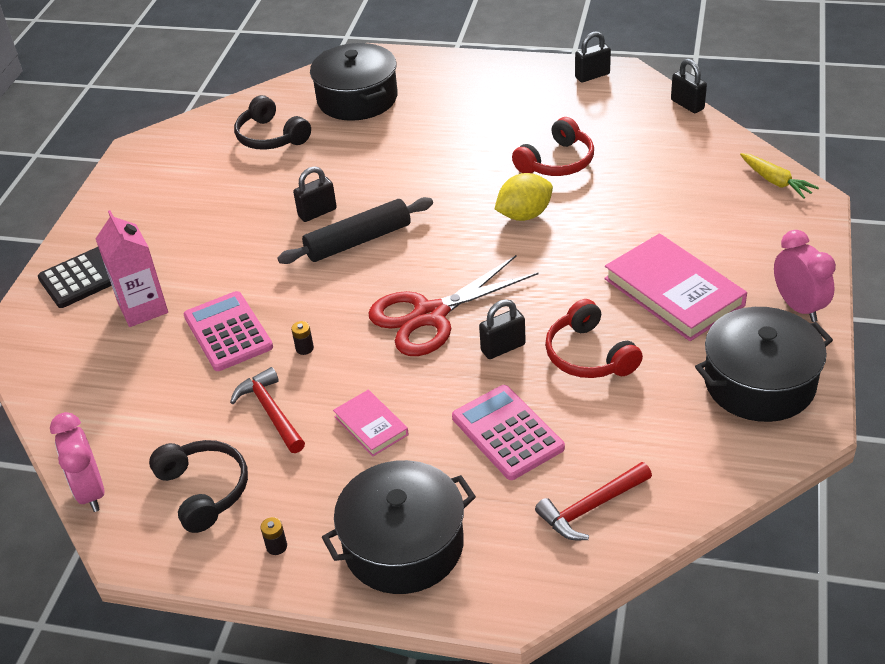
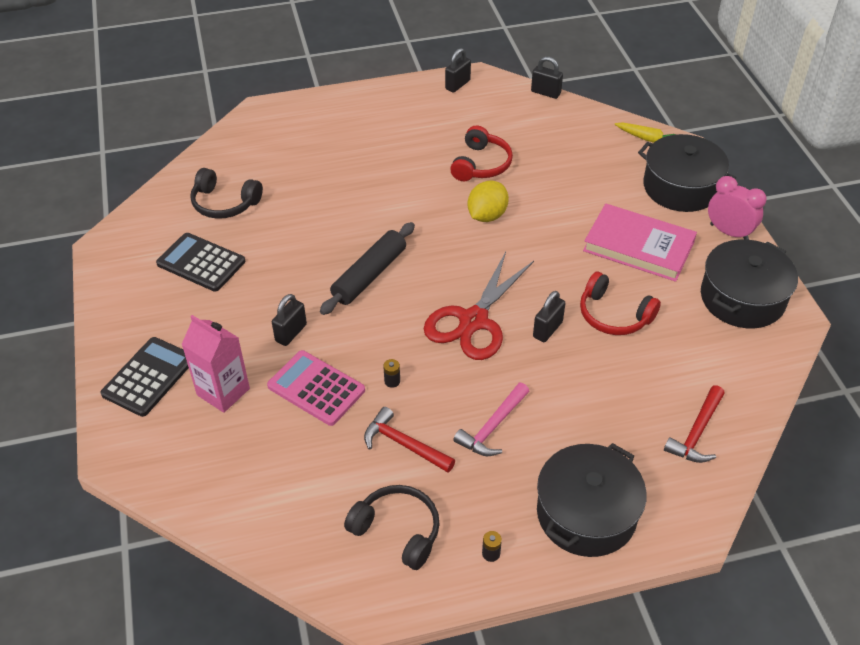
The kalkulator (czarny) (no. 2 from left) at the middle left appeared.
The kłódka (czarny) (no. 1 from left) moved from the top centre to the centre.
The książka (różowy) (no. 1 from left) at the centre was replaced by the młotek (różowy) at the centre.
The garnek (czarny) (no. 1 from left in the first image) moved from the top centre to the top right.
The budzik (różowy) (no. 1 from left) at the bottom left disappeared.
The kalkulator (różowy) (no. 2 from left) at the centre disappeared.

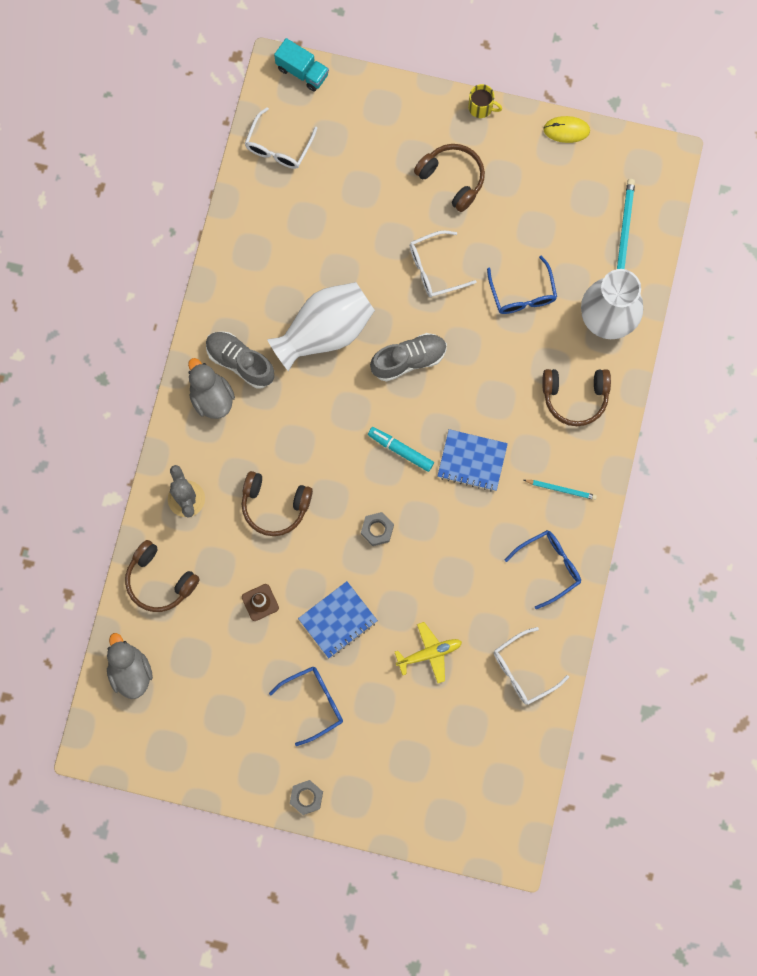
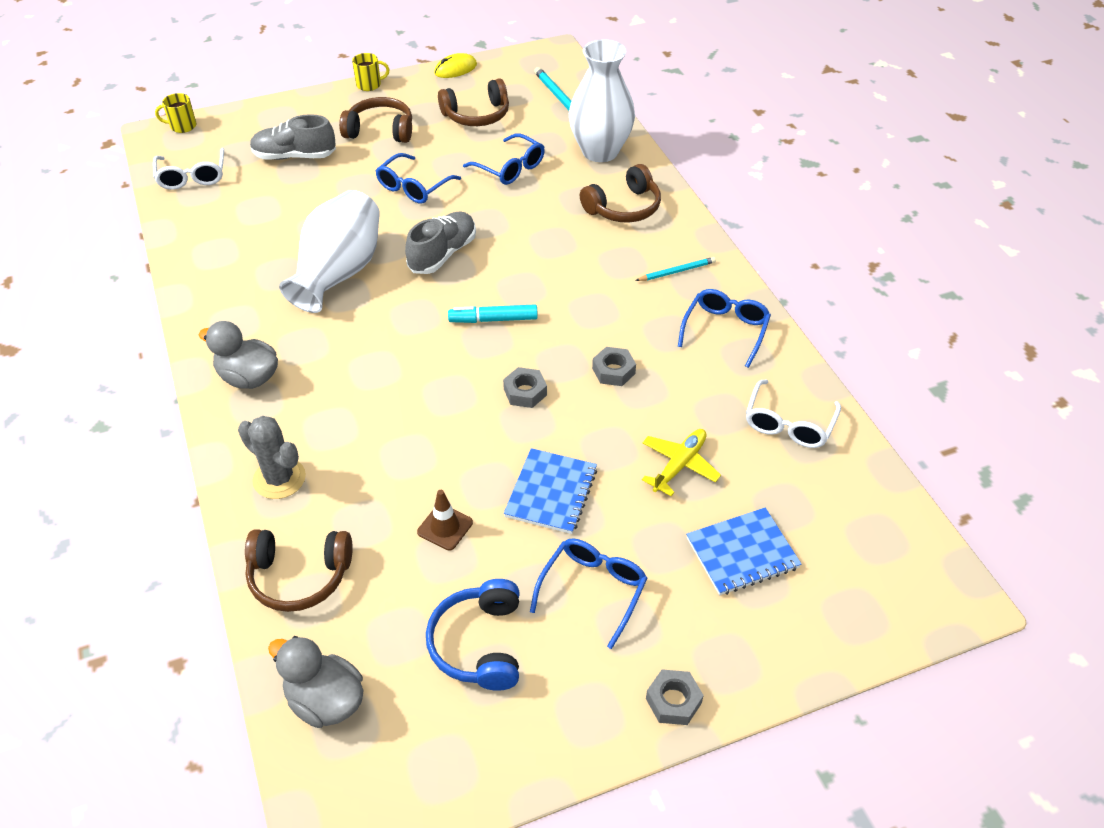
The ciężarówka (turkusowy) at the top centre was replaced by the kubek (żółty) (no. 1 from left) at the top left.
The but (szary) (no. 1 from left) moved from the middle left to the top left.
The okulary (biały) (no. 2 from left) at the top centre became the okulary (niebieski) (no. 1 from left) at the top centre.
The słuchawki (niebieski) at the bottom centre appeared.
The słuchawki (brązowy) (no. 2 from left in the first image) moved from the centre to the top centre.
The nakrętka (szary) (no. 2 from left) at the centre appeared.
The zeszyt (niebieski) (no. 2 from left) moved from the centre to the middle right.

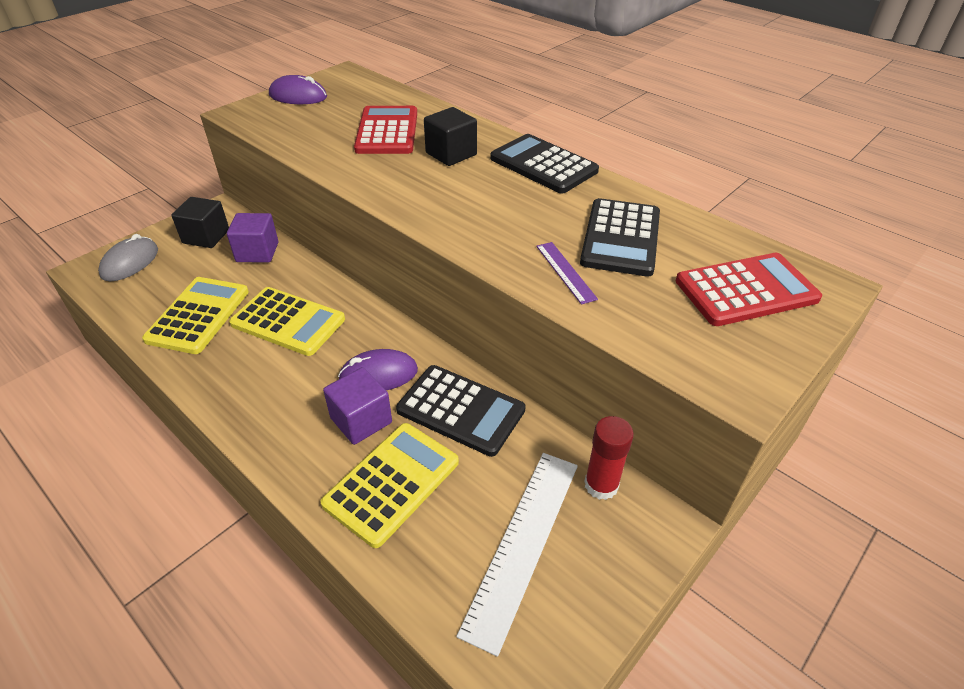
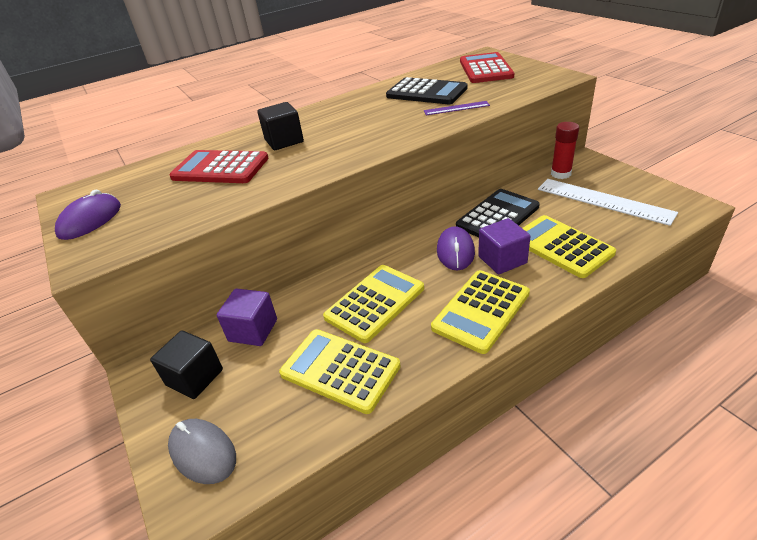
The kalkulator (żółty) (no. 3 from left) at the centre appeared.
The kalkulator (czarny) (no. 2 from left) at the top centre disappeared.

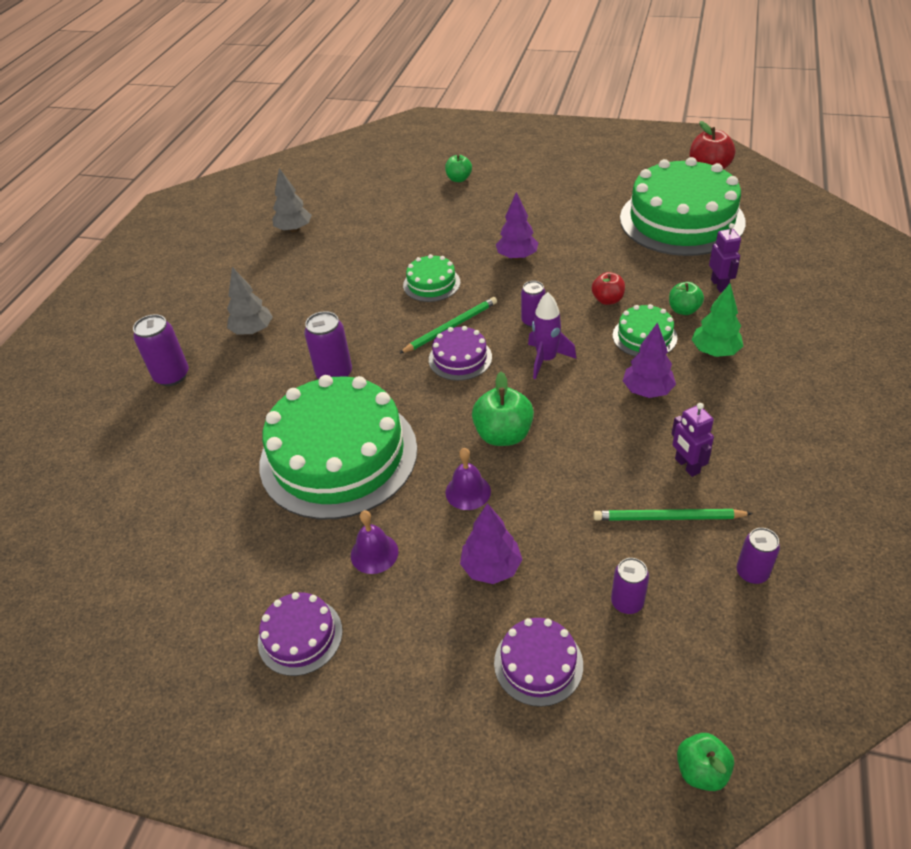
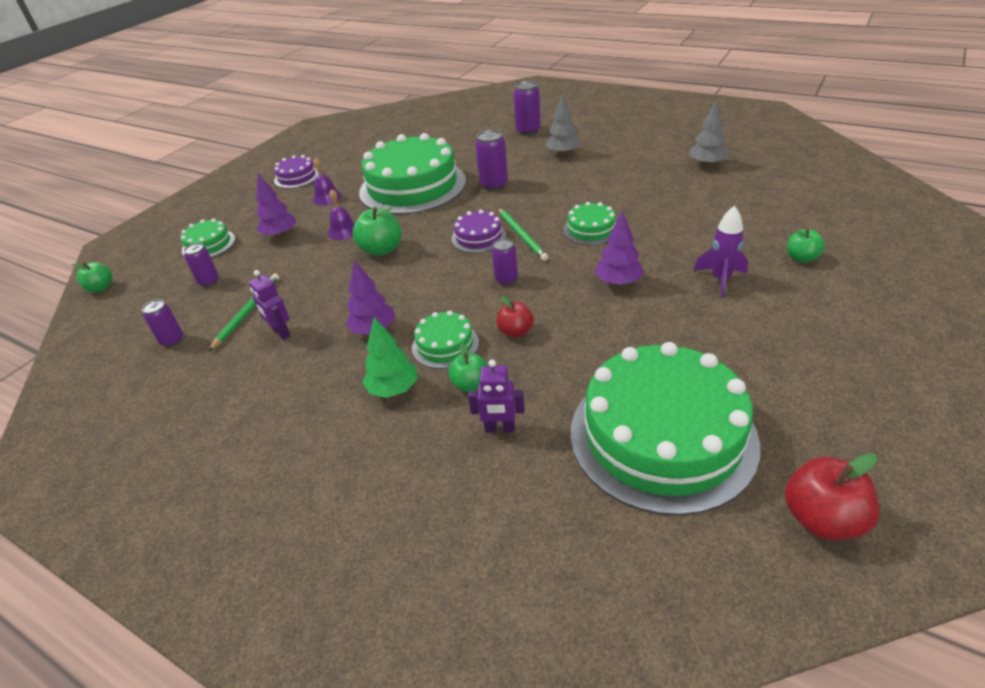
The tort (fioletowy) (no. 3 from left) at the bottom centre became the tort (zielony) (no. 1 from left) at the middle left.
The robot (fioletowy) (no. 1 from left) at the middle right turned 120 degrees counterclockwise.
The rakieta (fioletowy) moved from the centre to the middle right.

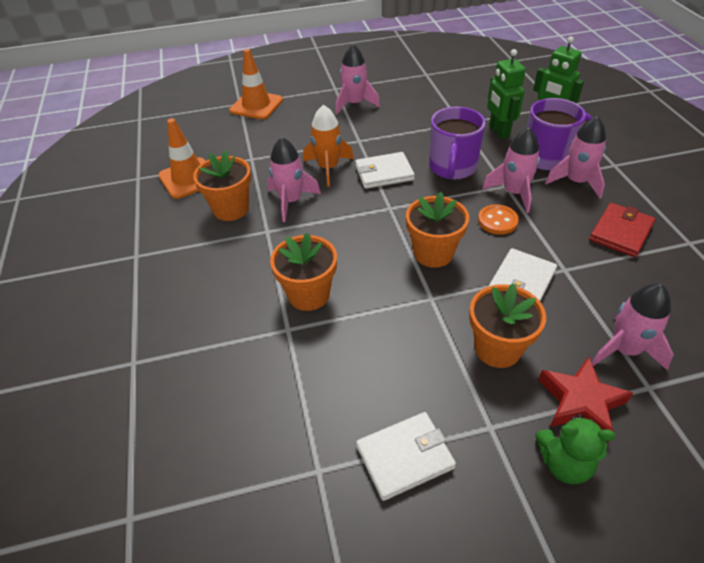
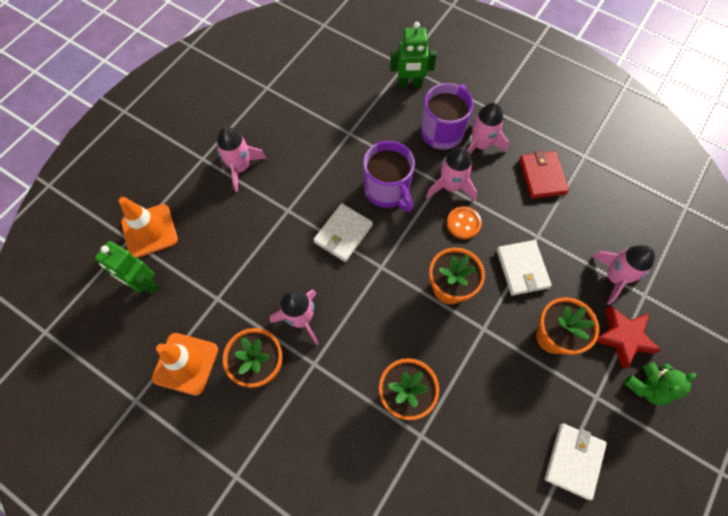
The robot (zielony) (no. 1 from left) moved from the top right to the middle left.
The rakieta (pomarańczowy) at the top centre disappeared.

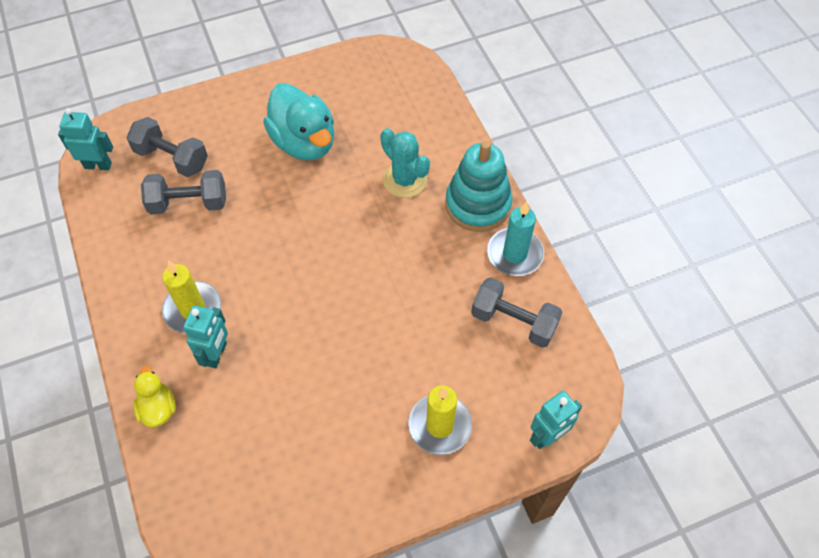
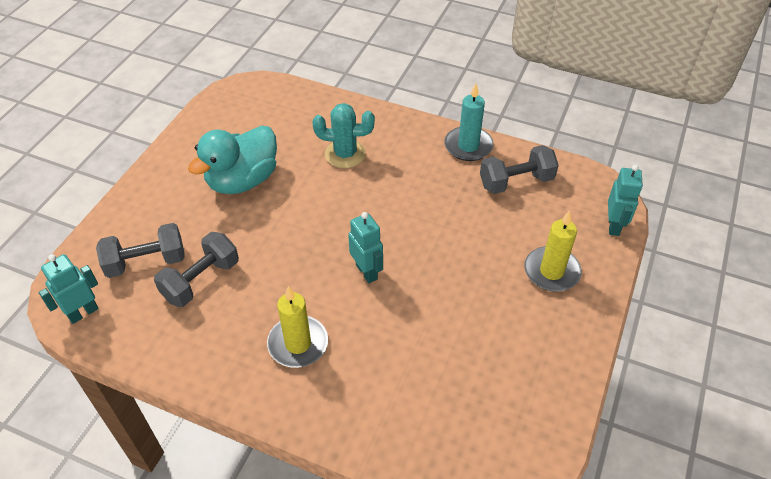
The kaczka (turkusowy) at the top centre turned 120 degrees clockwise.
The robot (turkusowy) (no. 2 from left) moved from the middle left to the centre.
The kaczka (żółty) at the bottom left disappeared.
The zabawka nakładanka (turkusowy) at the centre disappeared.

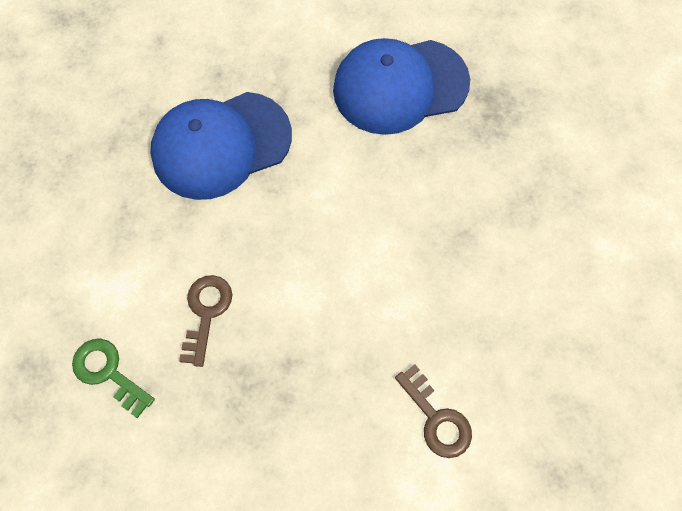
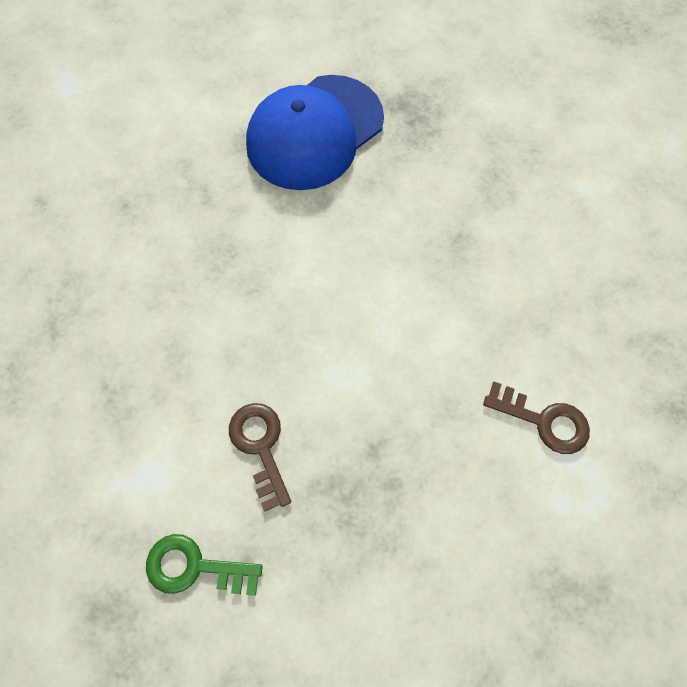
The czapka (niebieski) (no. 1 from left) at the top left disappeared.

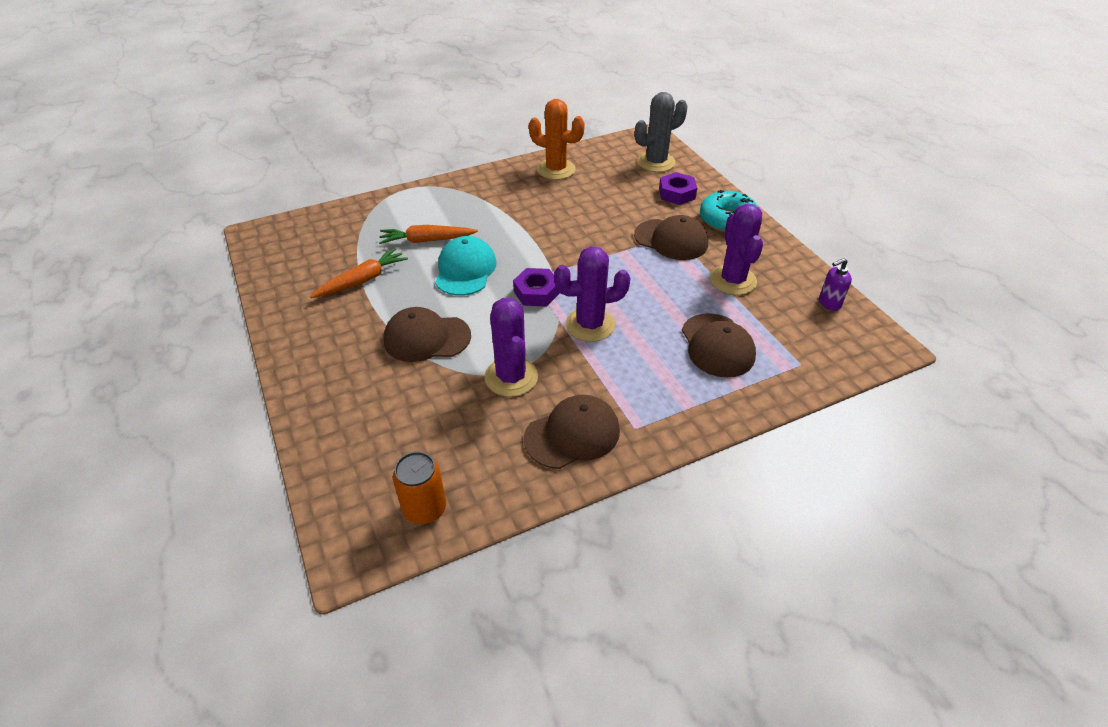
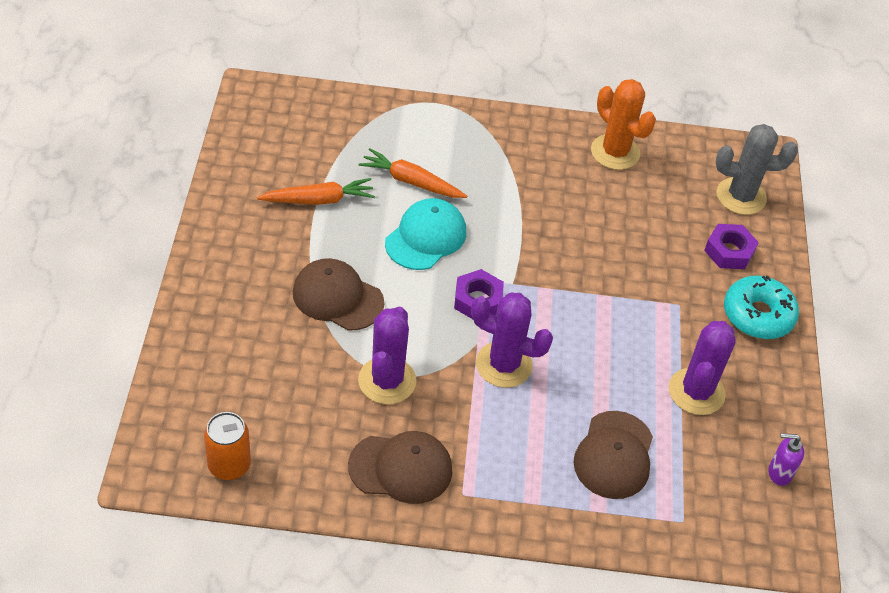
The czapka (brązowy) (no. 3 from left) at the top centre disappeared.

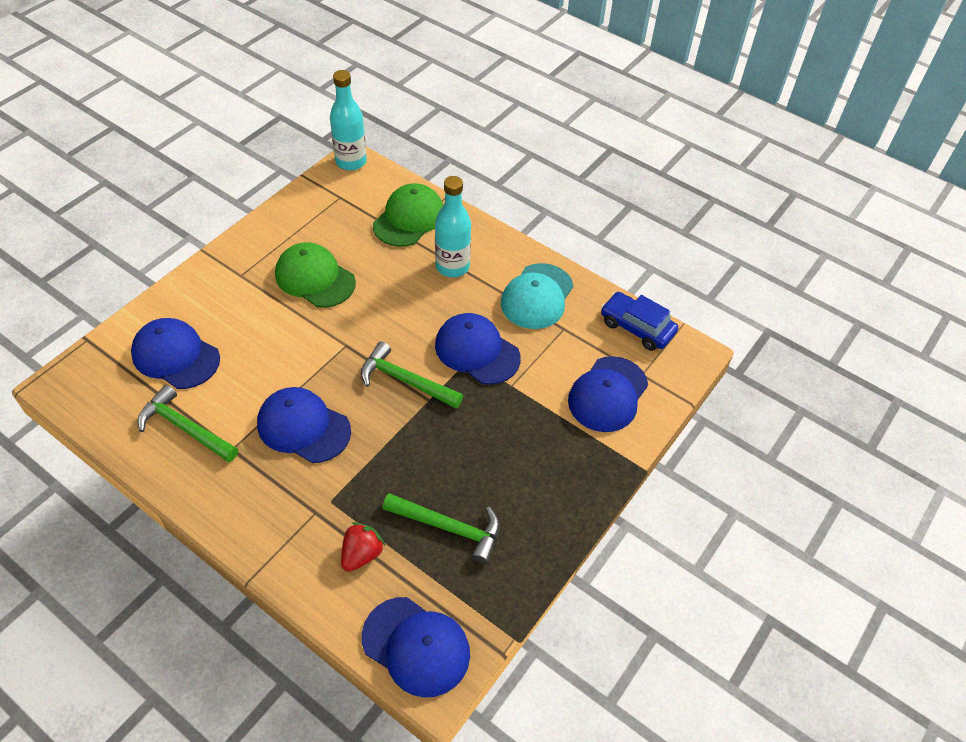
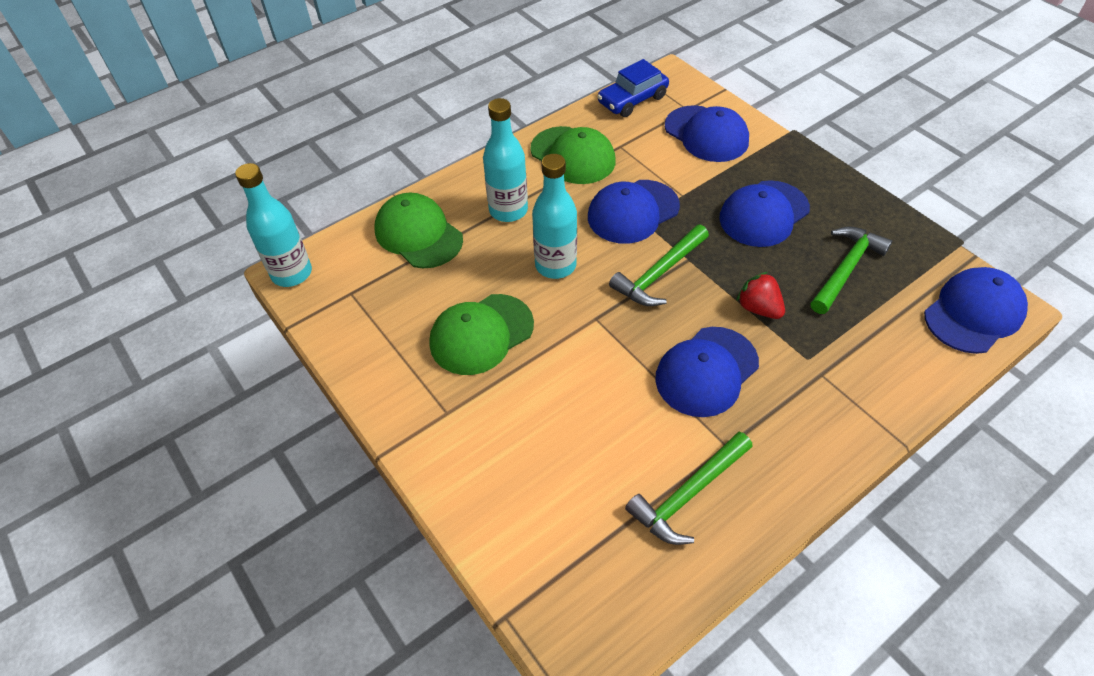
The czapka (turkusowy) at the centre became the czapka (zielony) (no. 3 from left) at the top centre.
The butelka (turkusowy) (no. 3 from left) at the top centre appeared.
The czapka (niebieski) (no. 1 from left in the first image) moved from the middle left to the top right.
The truskawka (czerwony) moved from the bottom centre to the middle right.

